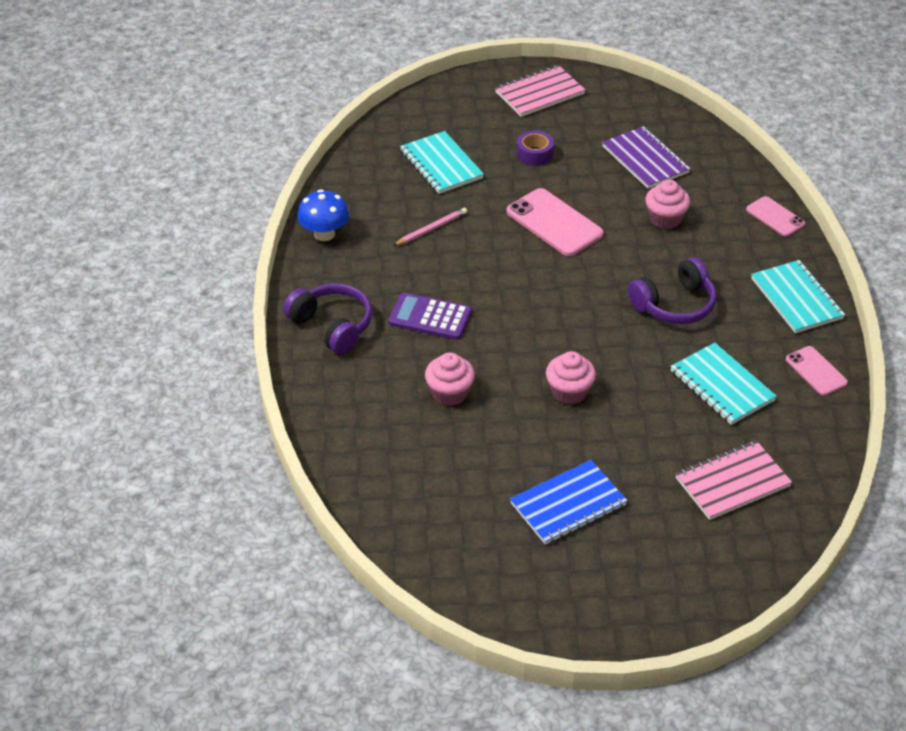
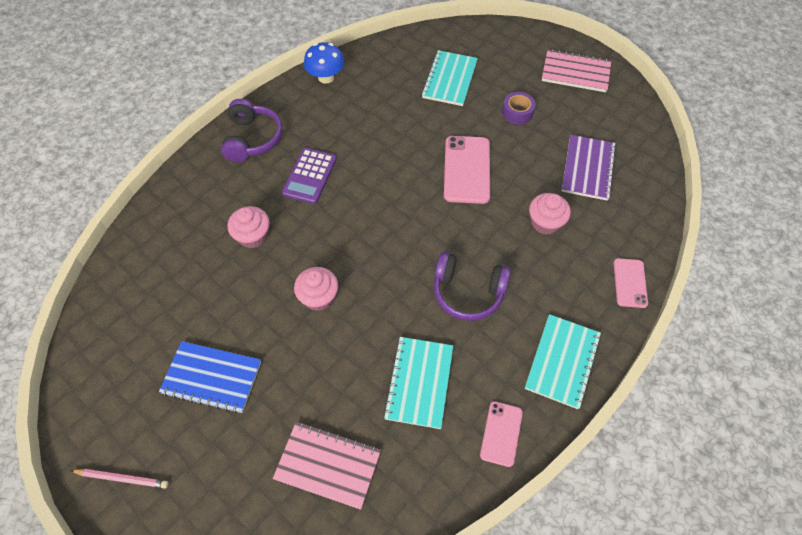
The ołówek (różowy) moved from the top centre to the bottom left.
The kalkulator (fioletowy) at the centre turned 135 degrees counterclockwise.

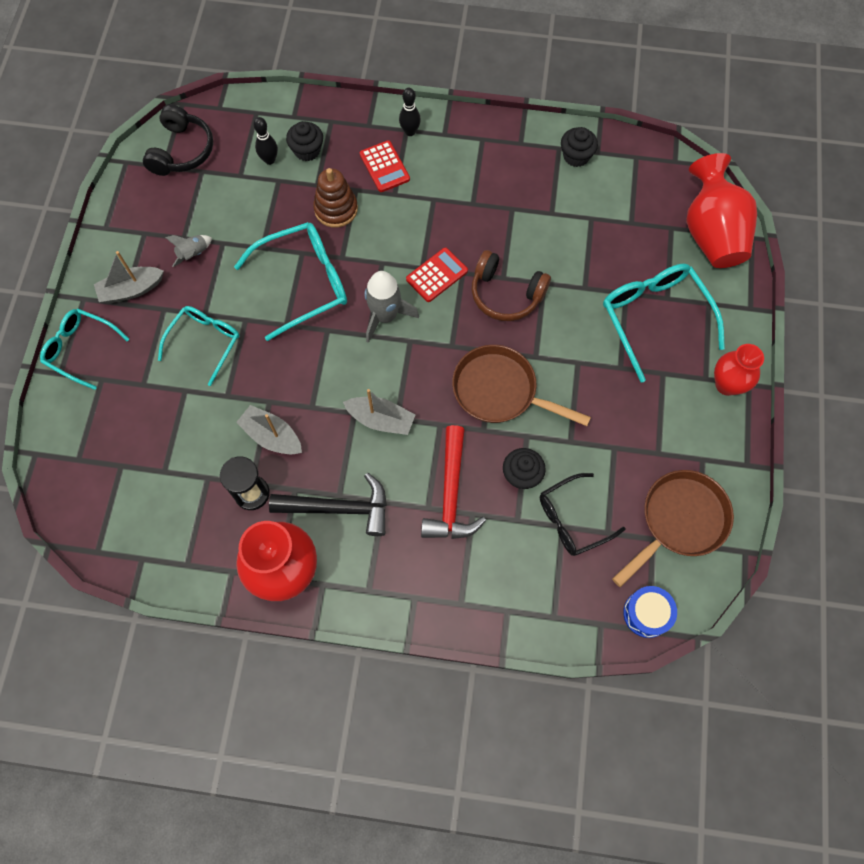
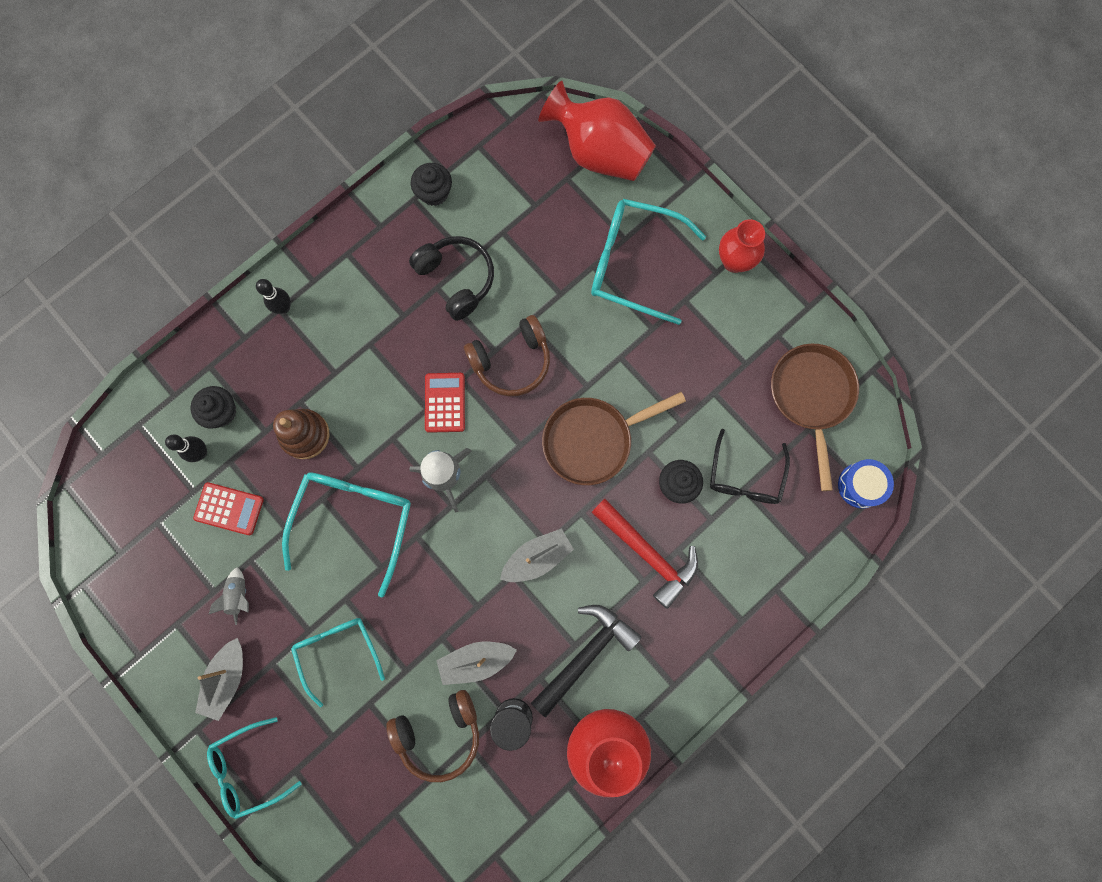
The kalkulator (czerwony) (no. 1 from left) moved from the top centre to the middle left.
The słuchawki (brązowy) (no. 1 from left) at the bottom centre appeared.
The słuchawki (czarny) moved from the top left to the top centre.

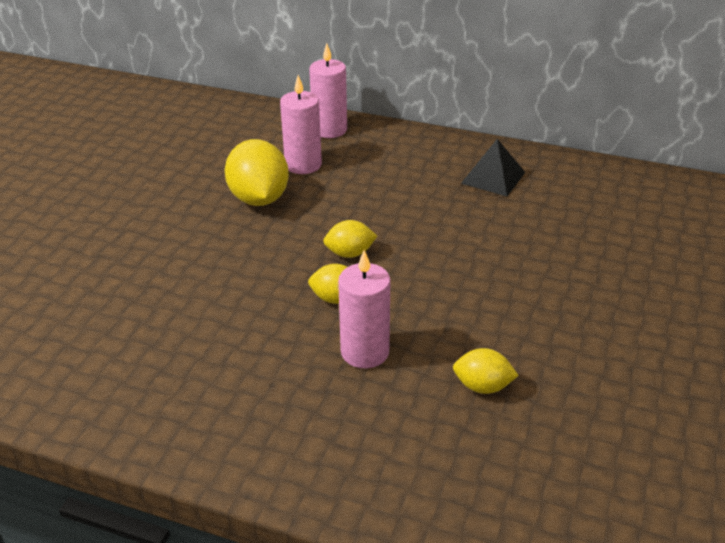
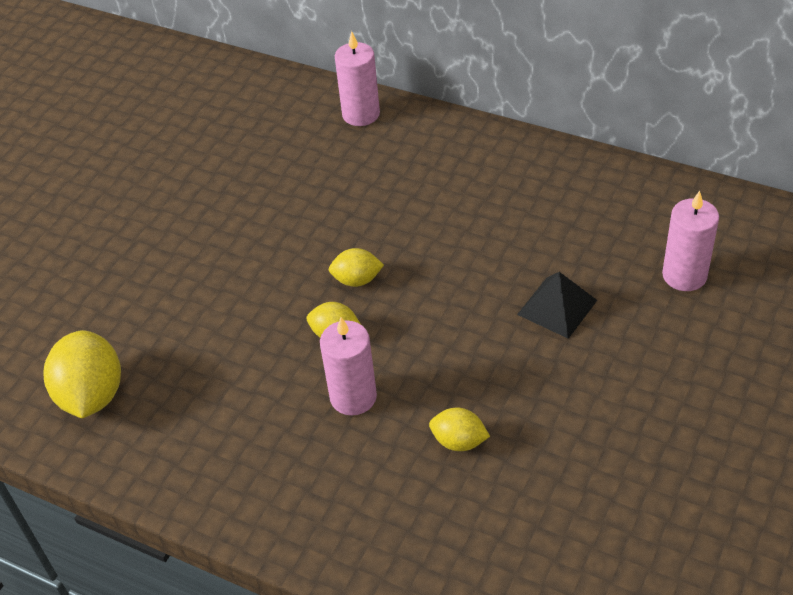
The cytryna (żółty) (no. 1 from left) moved from the top centre to the middle left.
The piramida (czarny) moved from the top right to the middle right.
The świeca (różowy) (no. 1 from left in the first image) moved from the top centre to the middle right.

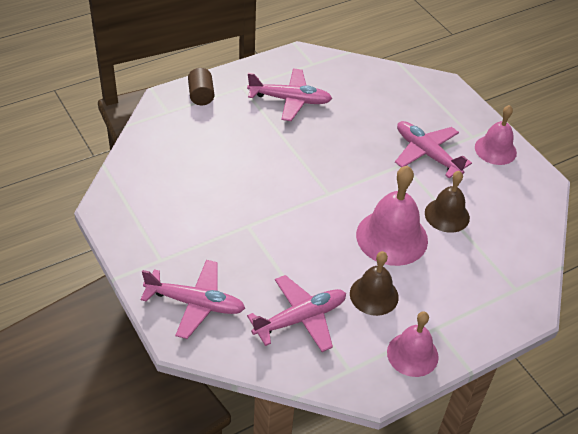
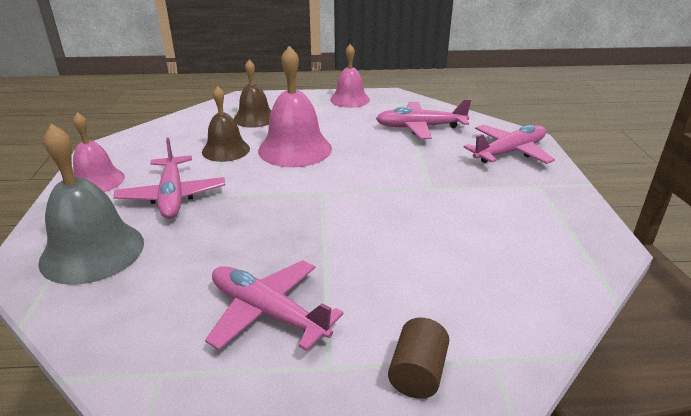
The dzwonek (szary) at the middle left appeared.
The dzwonek (brązowy) (no. 1 from left in the first image) moved from the centre to the top centre.
The samolot (różowy) (no. 1 from left in the first image) at the bottom centre turned 105 degrees clockwise.

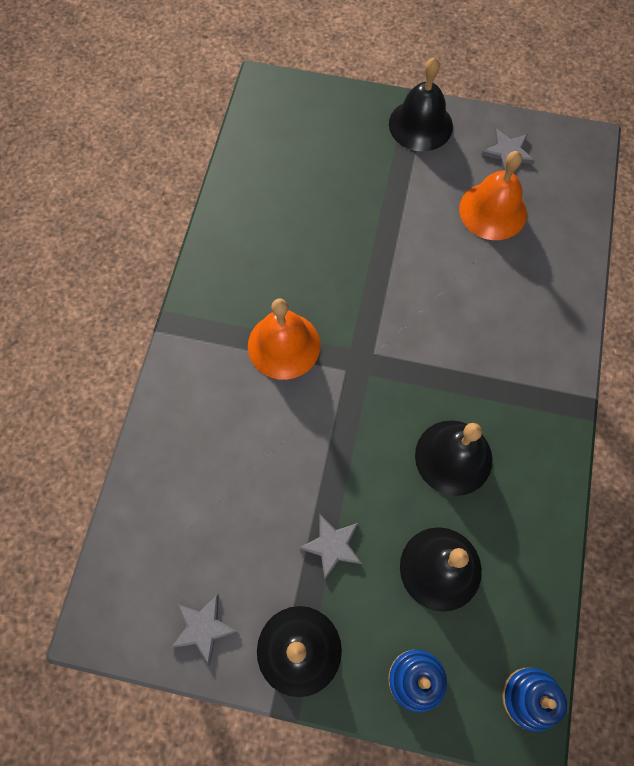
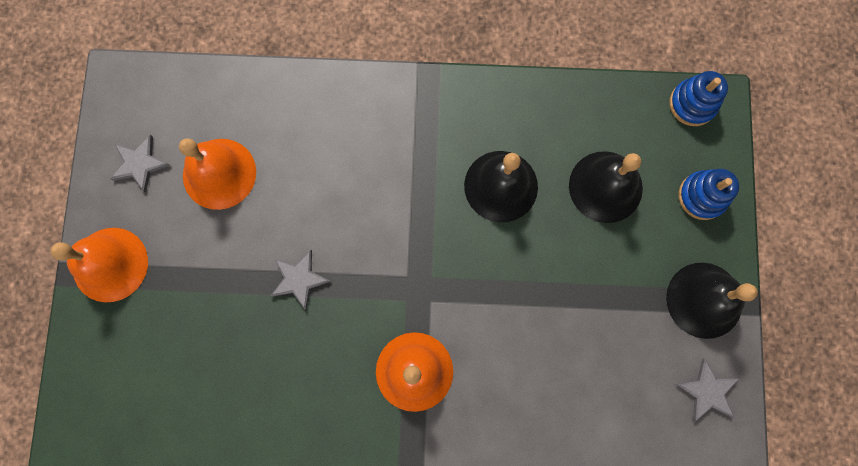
The dzwonek (czarny) (no. 2 from left) at the top centre became the dzwonek (pomarańczowy) (no. 1 from left) at the middle left.
The gwiazda (szary) (no. 2 from left) moved from the bottom centre to the centre.

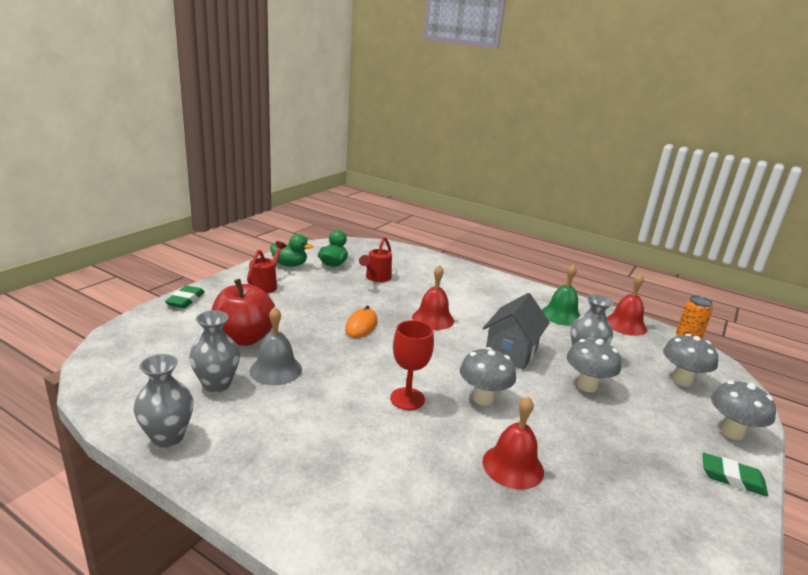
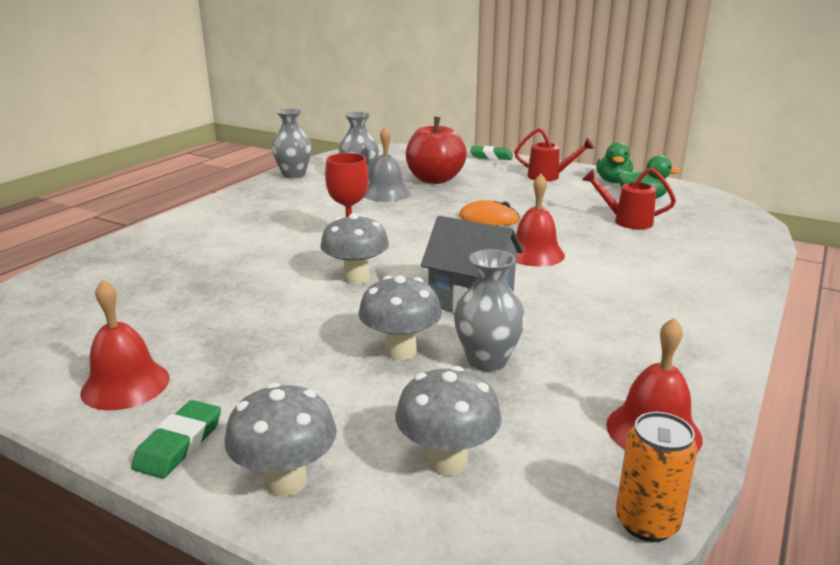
The dzwonek (czerwony) (no. 2 from left in the first image) moved from the bottom centre to the middle left.
The dzwonek (zielony) at the middle right disappeared.

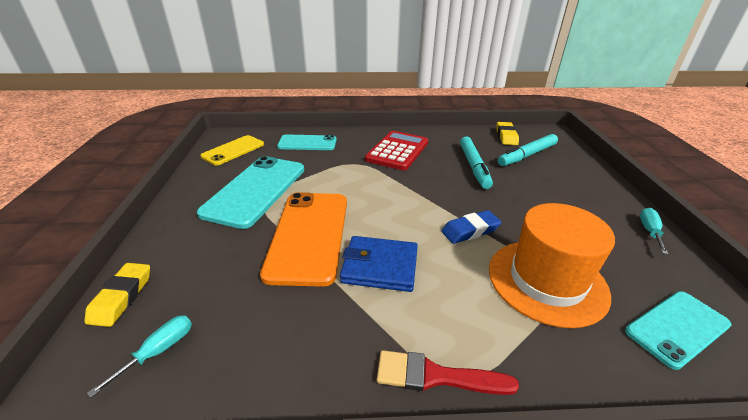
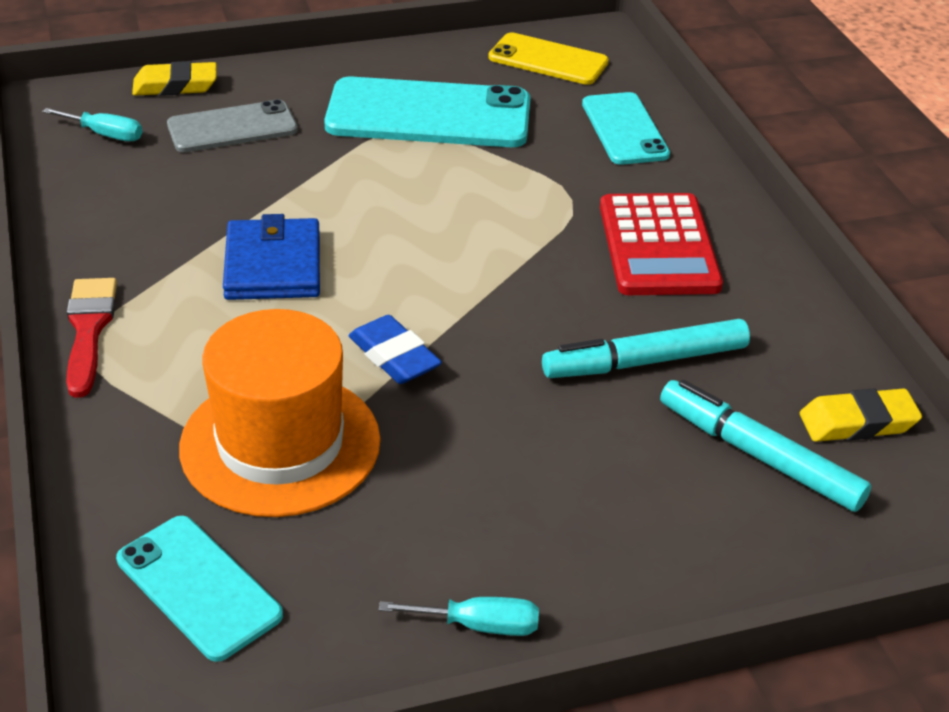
The telefon (szary) at the top left appeared.
The kalkulator (czerwony) at the centre turned 75 degrees clockwise.
The telefon (pomarańczowy) at the centre disappeared.

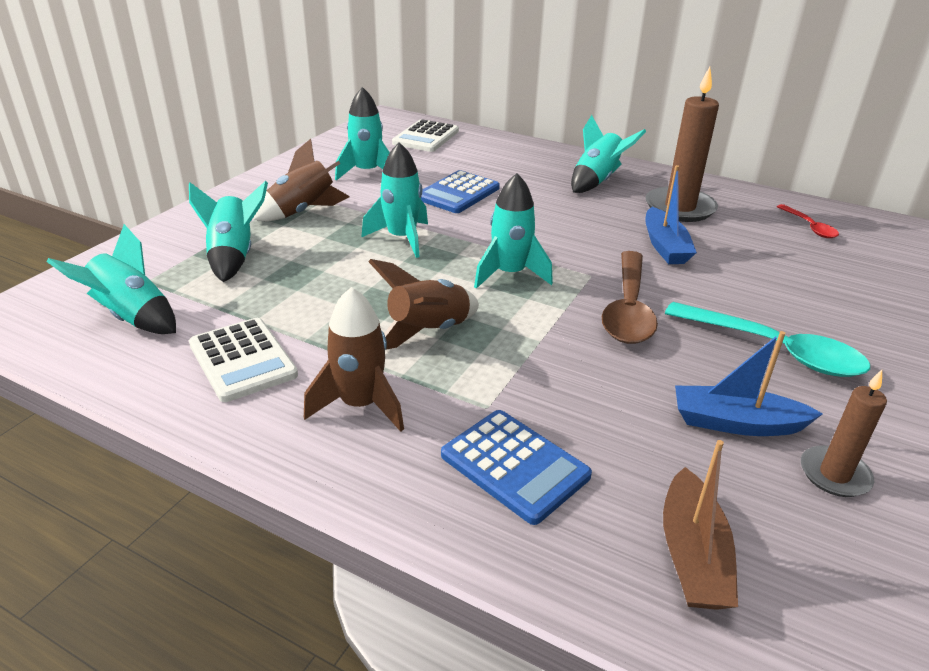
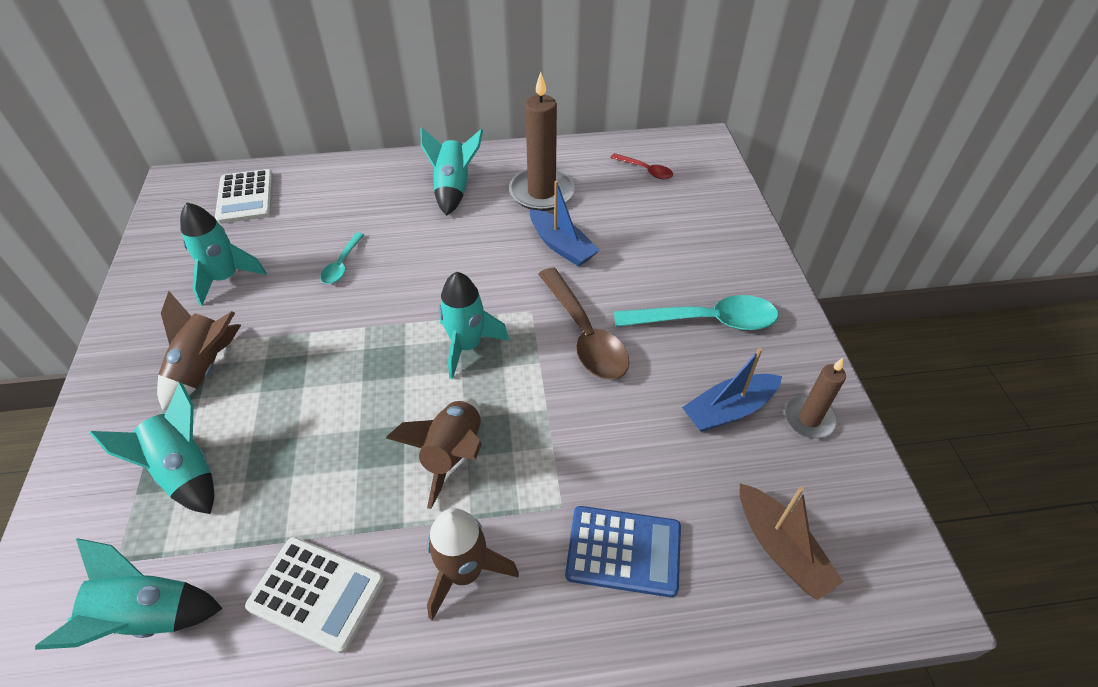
The kalkulator (niebieski) (no. 1 from left) at the top centre was replaced by the łyżka (turkusowy) (no. 1 from left) at the middle left.
The rakieta (turkusowy) (no. 4 from left) at the top centre disappeared.

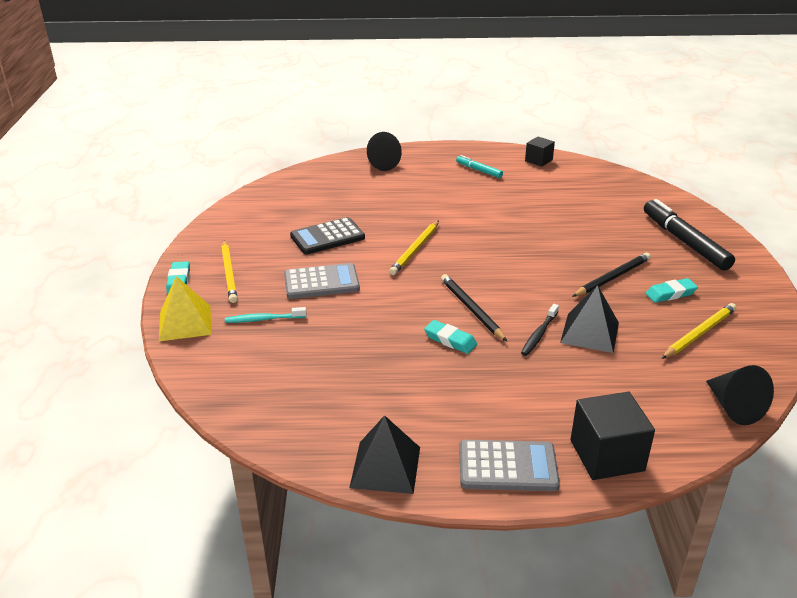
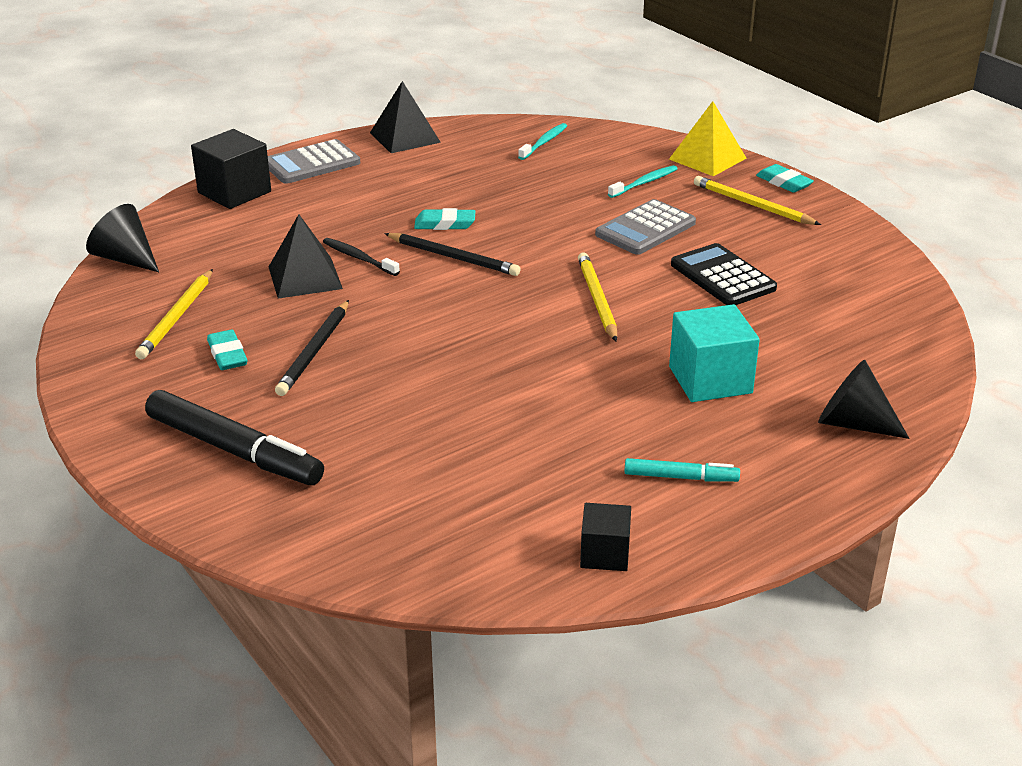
The gumka do mazania (turkusowy) (no. 3 from left in the first image) at the middle right turned 60 degrees counterclockwise.
The szczoteczka do zębów (czarny) at the middle right turned 45 degrees counterclockwise.
The szczoteczka do zębów (turkusowy) (no. 1 from left) at the top centre appeared.
The sześcian (turkusowy) at the middle right appeared.
The kalkulator (czarny) at the centre turned 60 degrees counterclockwise.

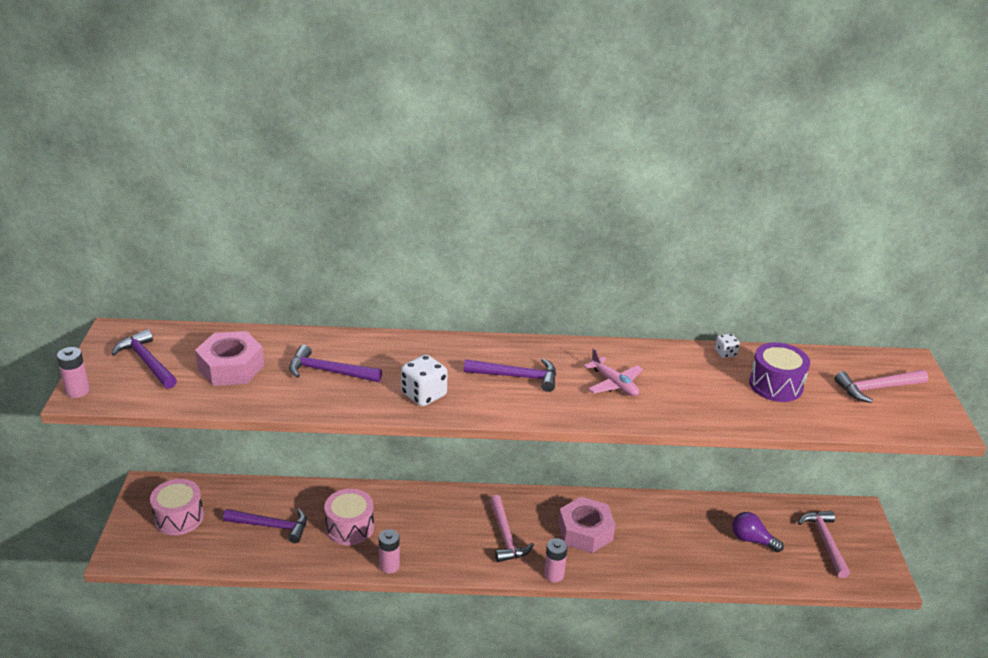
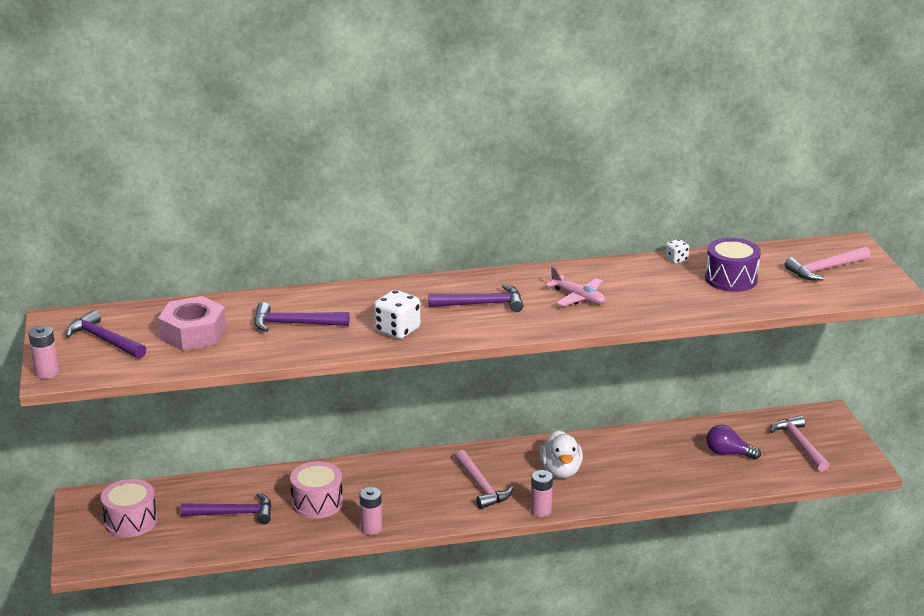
The nakrętka (różowy) (no. 2 from left) at the bottom centre was replaced by the kaczka (biały) at the bottom centre.

